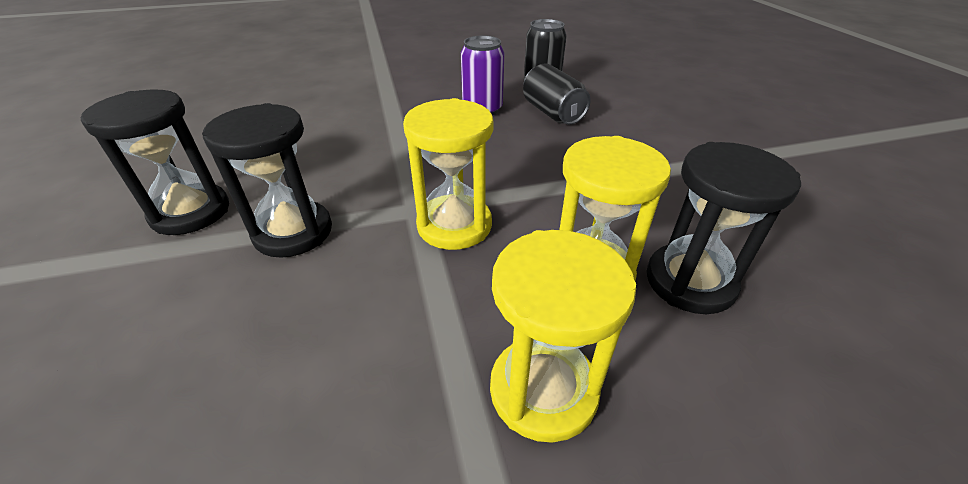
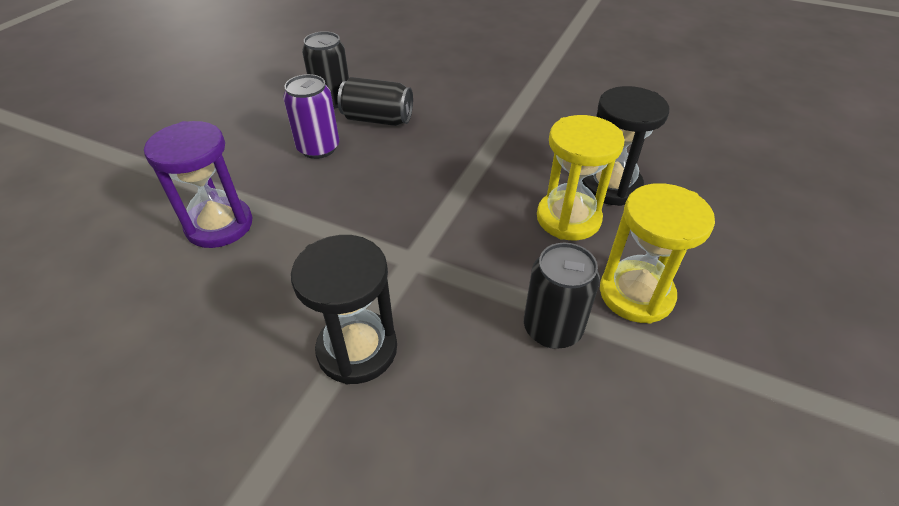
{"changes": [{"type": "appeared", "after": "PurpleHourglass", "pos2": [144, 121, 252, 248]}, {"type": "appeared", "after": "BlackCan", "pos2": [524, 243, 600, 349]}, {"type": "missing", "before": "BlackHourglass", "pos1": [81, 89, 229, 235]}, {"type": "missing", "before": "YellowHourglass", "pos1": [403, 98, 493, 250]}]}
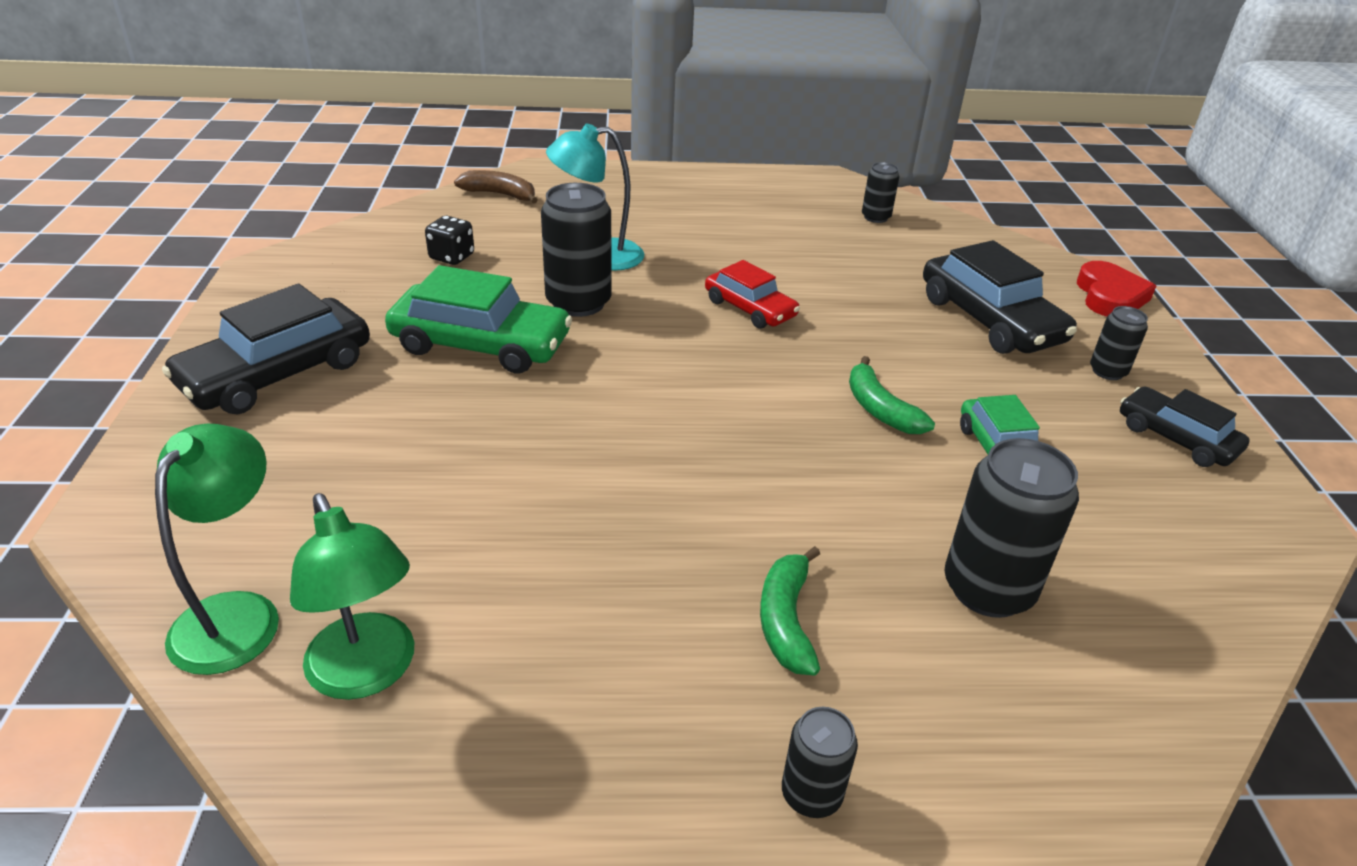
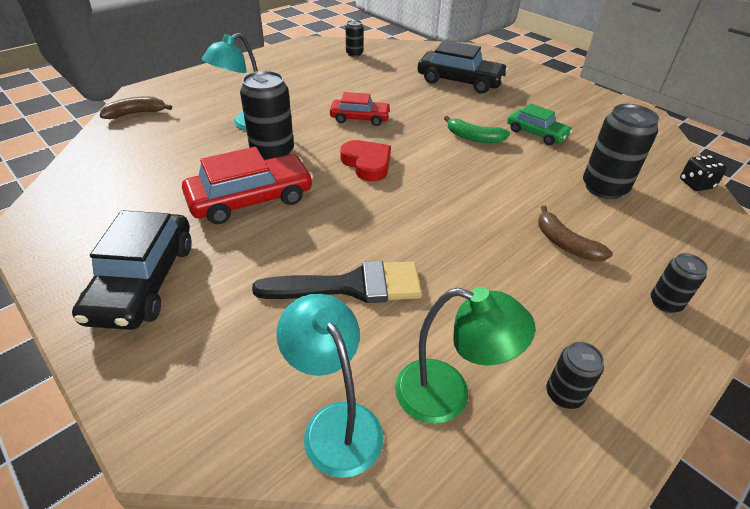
{"changes": [{"type": "colour", "before": "GreenCar", "after": "RedCar", "pos1": [385, 265, 572, 374], "pos2": [182, 147, 313, 224]}, {"type": "appeared", "after": "BlackBrush", "pos2": [252, 261, 422, 303]}, {"type": "colour", "before": "GreenLamp", "after": "TurquoiseLamp", "pos1": [155, 424, 279, 675], "pos2": [276, 294, 383, 478]}, {"type": "relocated", "before": "RedHeart", "pos1": [1077, 261, 1156, 316], "pos2": [340, 140, 391, 181]}, {"type": "colour", "before": "GreenBanana", "after": "BrownBanana", "pos1": [760, 546, 820, 675], "pos2": [538, 205, 613, 262]}, {"type": "relocated", "before": "BlackCan", "pos1": [1090, 306, 1148, 380], "pos2": [546, 342, 604, 409]}, {"type": "relocated", "before": "BlackDice", "pos1": [425, 216, 474, 265], "pos2": [680, 155, 727, 191]}, {"type": "missing", "before": "BlackCar", "pos1": [1120, 387, 1250, 467]}]}
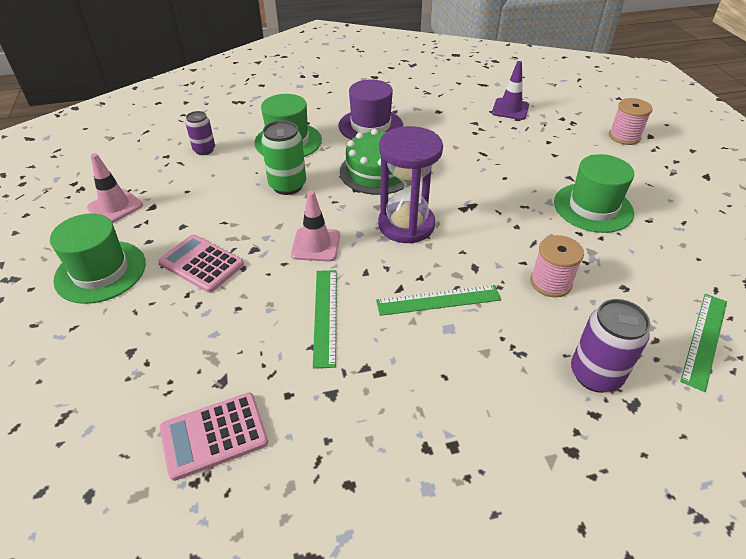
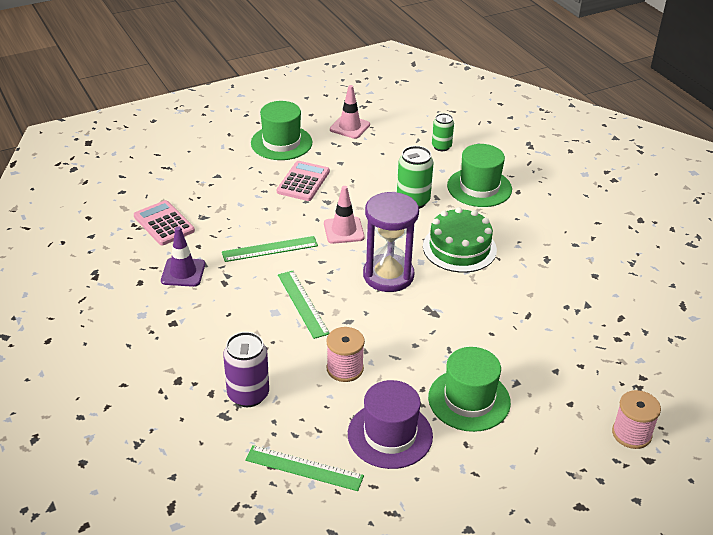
{"changes": [{"type": "relocated", "before": "PurpleTrafficCone", "pos1": [492, 61, 529, 120], "pos2": [161, 226, 205, 287]}, {"type": "relocated", "before": "PurpleHat", "pos1": [339, 79, 403, 140], "pos2": [348, 380, 433, 469]}, {"type": "colour", "before": "PurpleCan", "after": "GreenCan", "pos1": [186, 111, 215, 155], "pos2": [432, 113, 454, 151]}]}
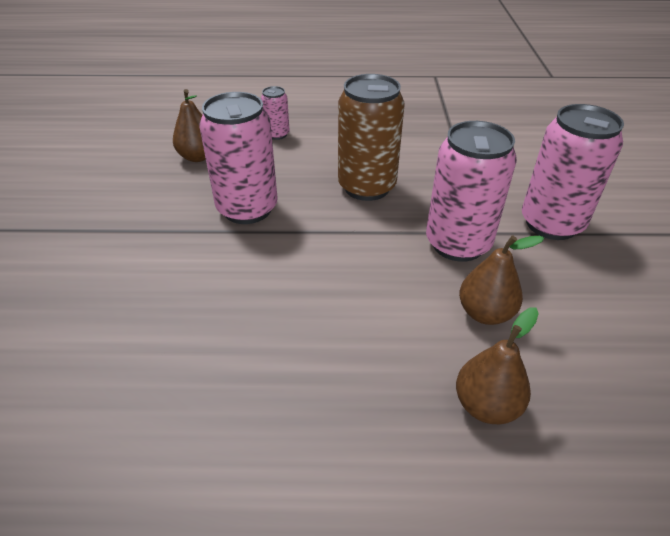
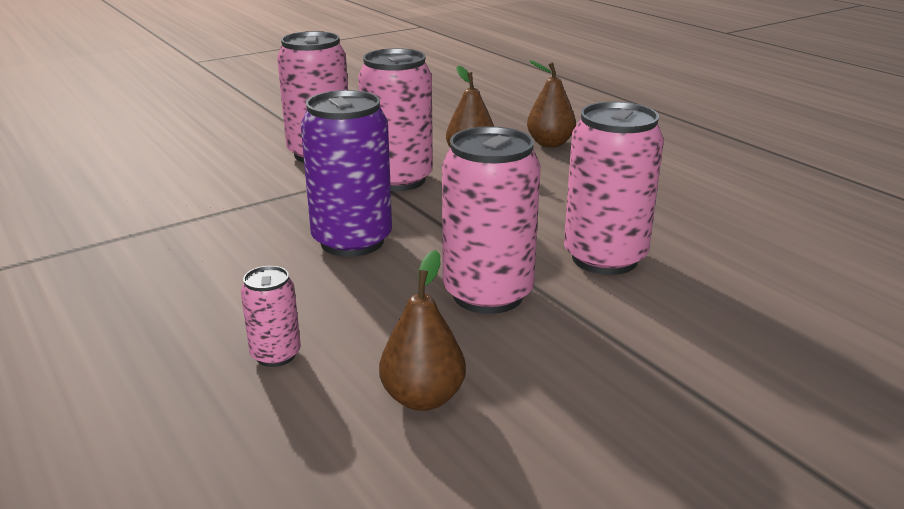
{"changes": [{"type": "colour", "before": "BrownCan", "after": "PurpleCan", "pos1": [338, 74, 405, 201], "pos2": [301, 90, 392, 257]}, {"type": "appeared", "after": "PinkCan", "pos2": [564, 102, 664, 275]}]}
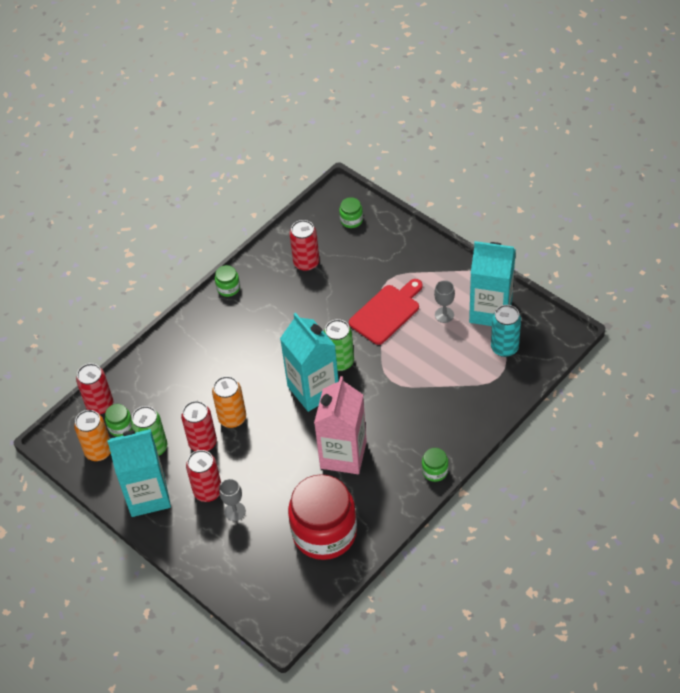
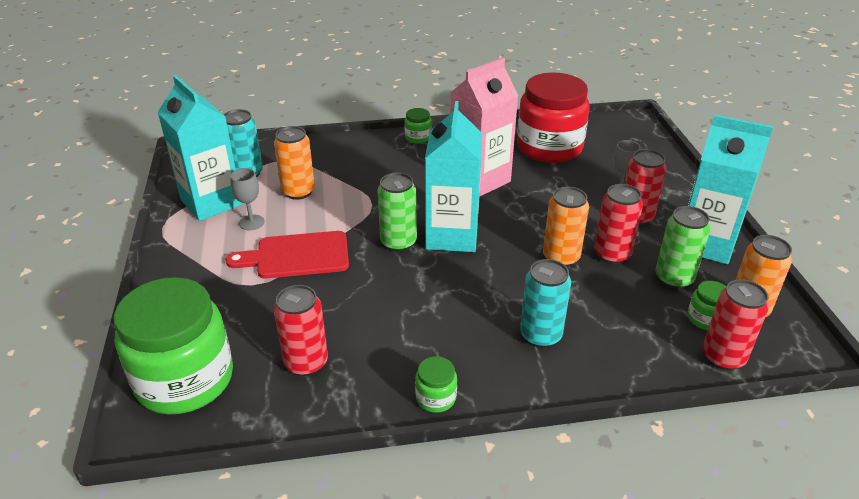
{"changes": [{"type": "size", "before": "GreenJar", "pos1": [339, 197, 363, 228], "pos2": [114, 277, 233, 415], "scale": 2.44}, {"type": "appeared", "after": "OrangeCan", "pos2": [274, 126, 315, 200]}, {"type": "appeared", "after": "TurquoiseCan", "pos2": [520, 259, 571, 348]}]}
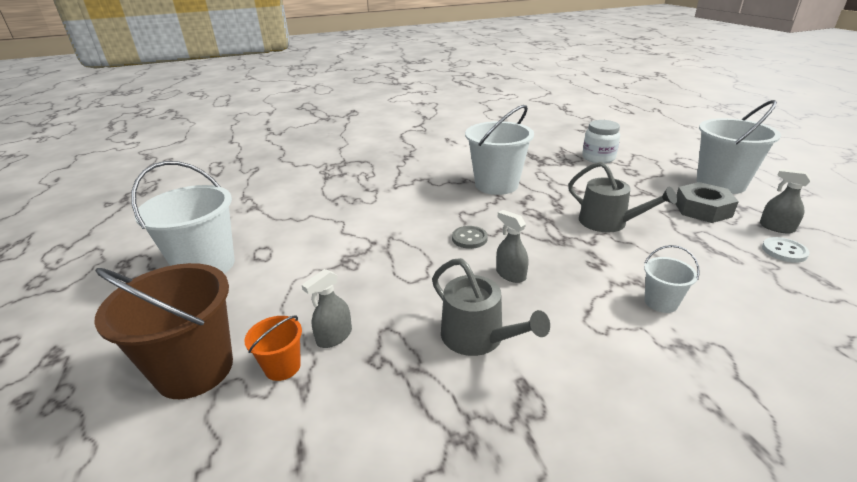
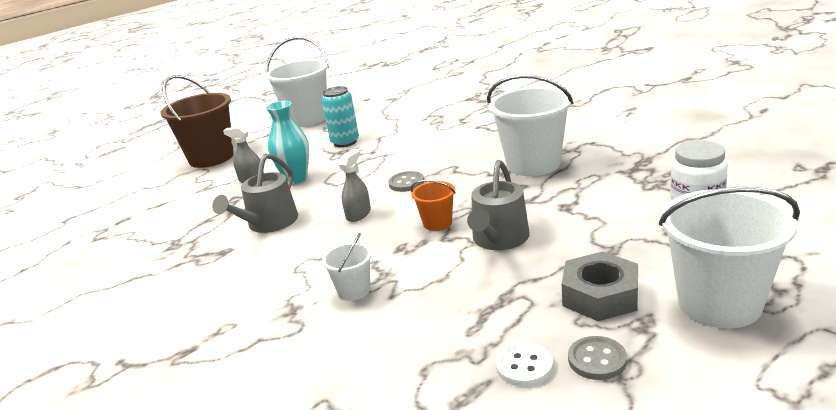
{"changes": [{"type": "appeared", "after": "TurquoiseVase", "pos2": [266, 101, 309, 184]}, {"type": "appeared", "after": "TurquoiseCan", "pos2": [322, 86, 359, 147]}, {"type": "relocated", "before": "OrangeBucket", "pos1": [244, 316, 302, 381], "pos2": [411, 180, 456, 231]}, {"type": "exchanged", "before": "GreySprayBottle", "after": "GreyButton", "pos1": [760, 169, 811, 234], "pos2": [568, 336, 627, 380]}]}
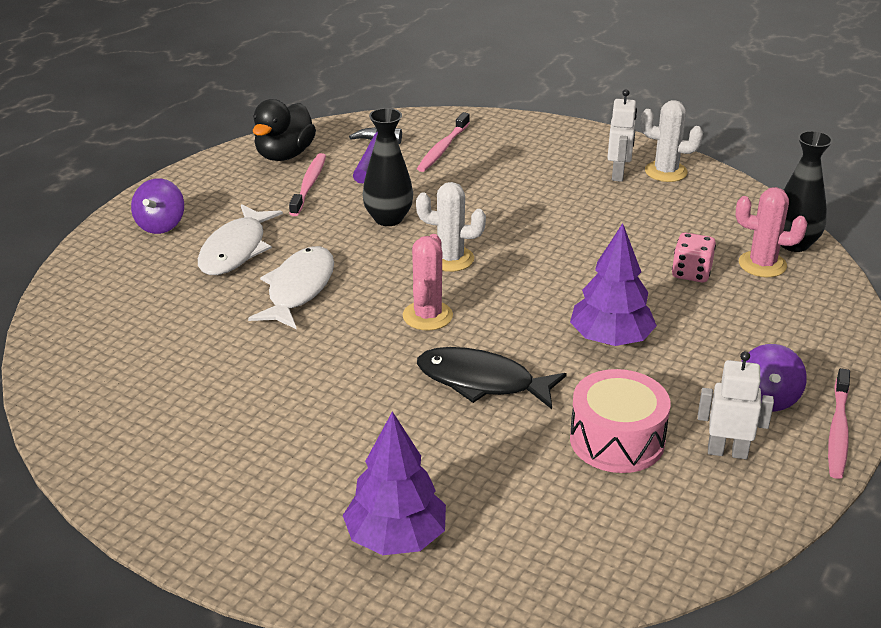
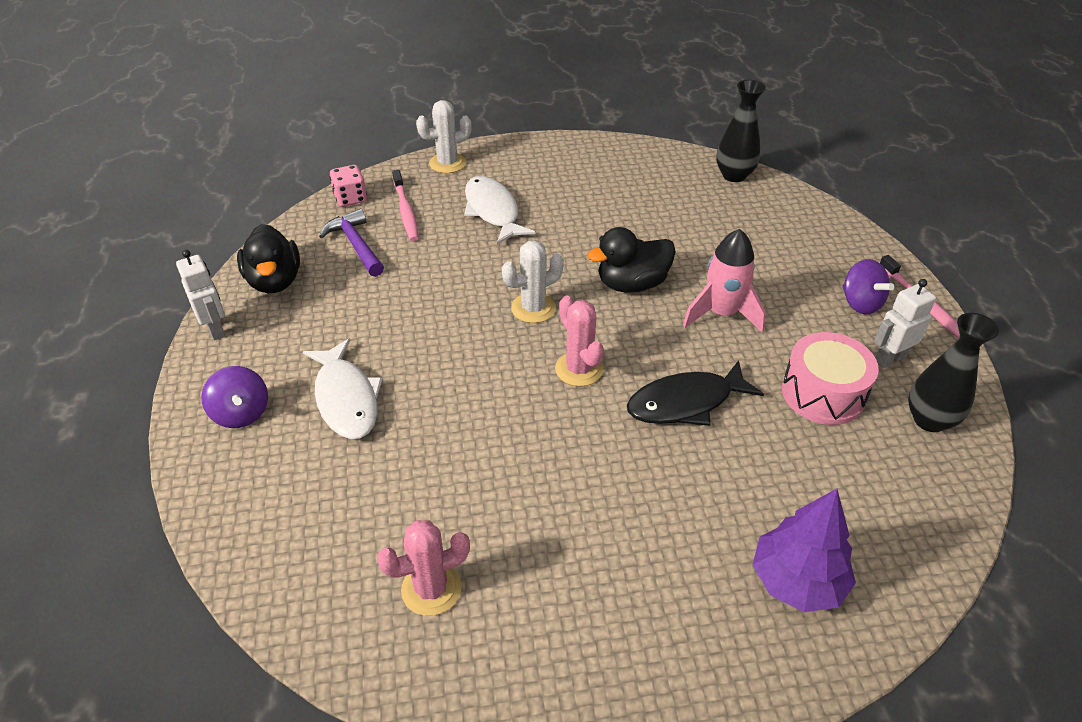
{"changes": [{"type": "relocated", "before": "WhiteRobot", "pos1": [607, 89, 637, 182], "pos2": [176, 250, 225, 340]}, {"type": "relocated", "before": "PinkDice", "pos1": [672, 233, 716, 283], "pos2": [330, 165, 367, 207]}, {"type": "relocated", "before": "PinkCactus", "pos1": [736, 187, 807, 277], "pos2": [377, 520, 470, 616]}, {"type": "relocated", "before": "WhiteCactus", "pos1": [640, 100, 703, 182], "pos2": [416, 100, 472, 173]}, {"type": "relocated", "before": "WhiteFish", "pos1": [248, 246, 334, 329], "pos2": [464, 176, 536, 245]}, {"type": "appeared", "after": "BlackDuck", "pos2": [587, 227, 676, 293]}, {"type": "exchanged", "before": "PurpleTree", "after": "PinkRocket", "pos1": [570, 223, 657, 346], "pos2": [683, 229, 766, 333]}, {"type": "relocated", "before": "BlackVase", "pos1": [362, 108, 413, 226], "pos2": [908, 313, 999, 432]}, {"type": "missing", "before": "PinkToothbrush", "pos1": [289, 153, 326, 216]}]}
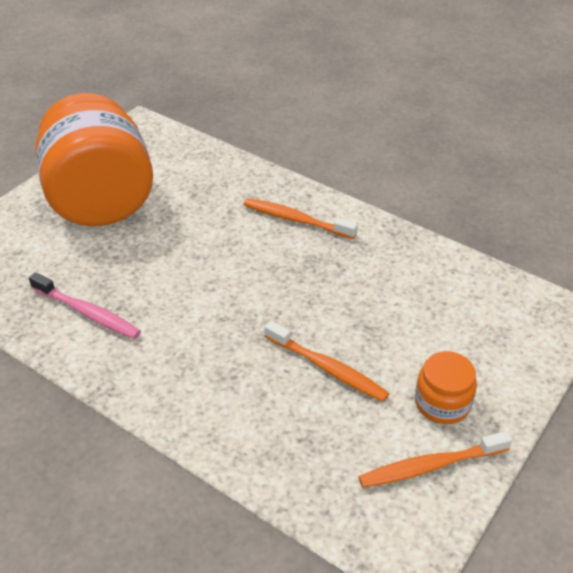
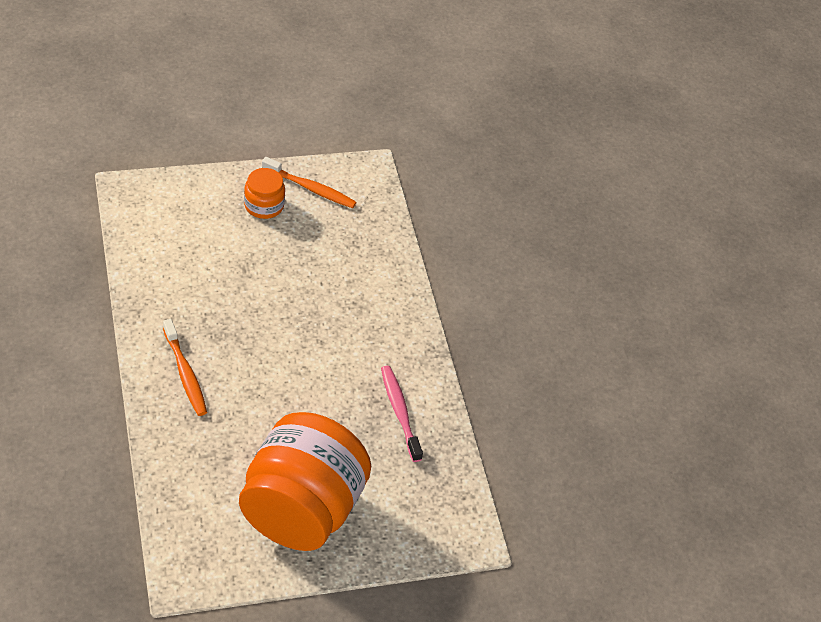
{"changes": [{"type": "missing", "before": "OrangeToothbrush", "pos1": [264, 321, 389, 402]}]}
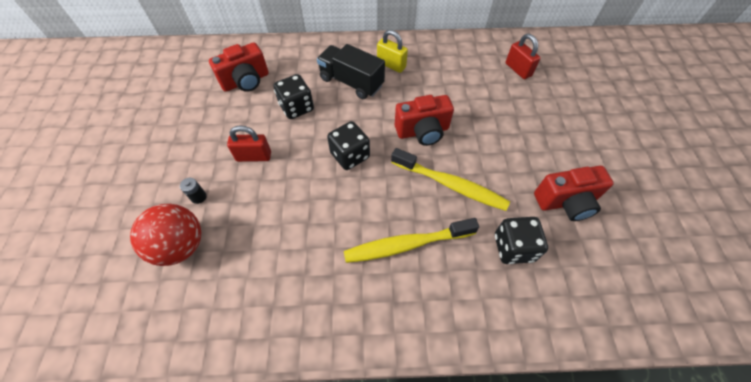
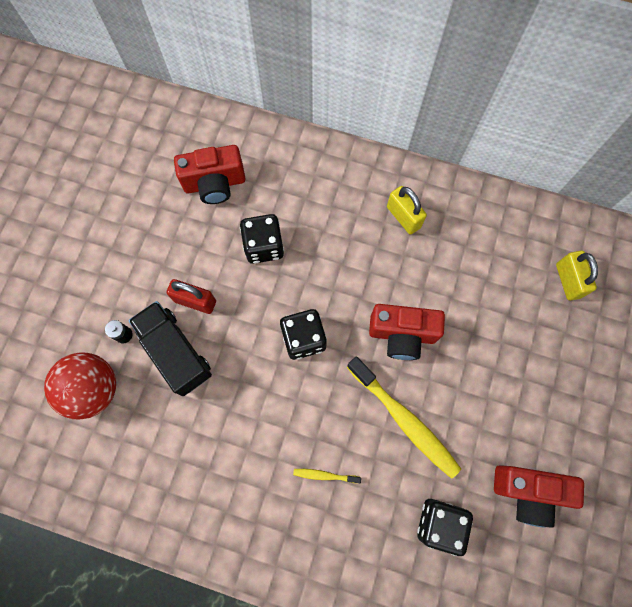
{"changes": [{"type": "relocated", "before": "BlackTruck", "pos1": [317, 44, 385, 99], "pos2": [128, 301, 212, 396]}, {"type": "size", "before": "YellowToothbrush", "pos1": [344, 218, 479, 263], "pos2": [293, 469, 361, 483], "scale": 0.44}, {"type": "colour", "before": "RedPadlock", "after": "YellowPadlock", "pos1": [505, 34, 541, 79], "pos2": [556, 251, 598, 300]}]}
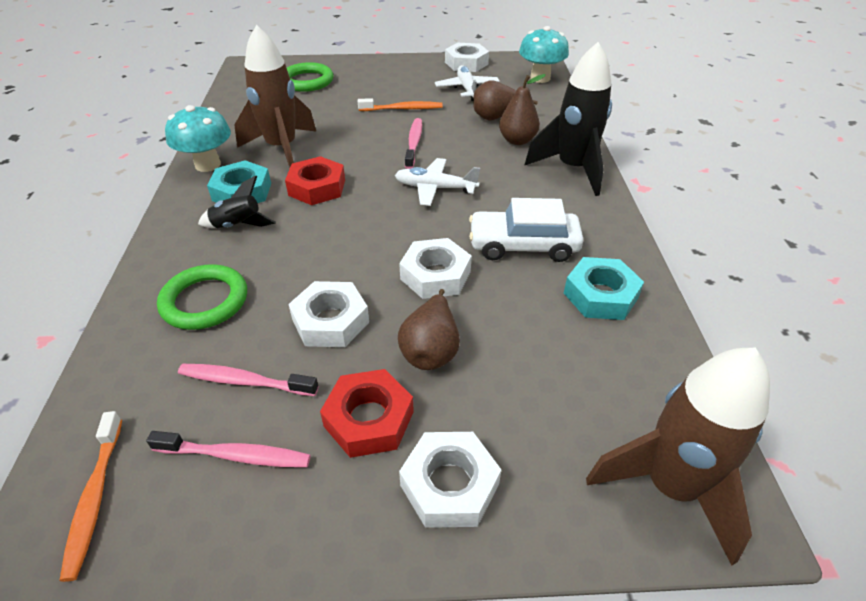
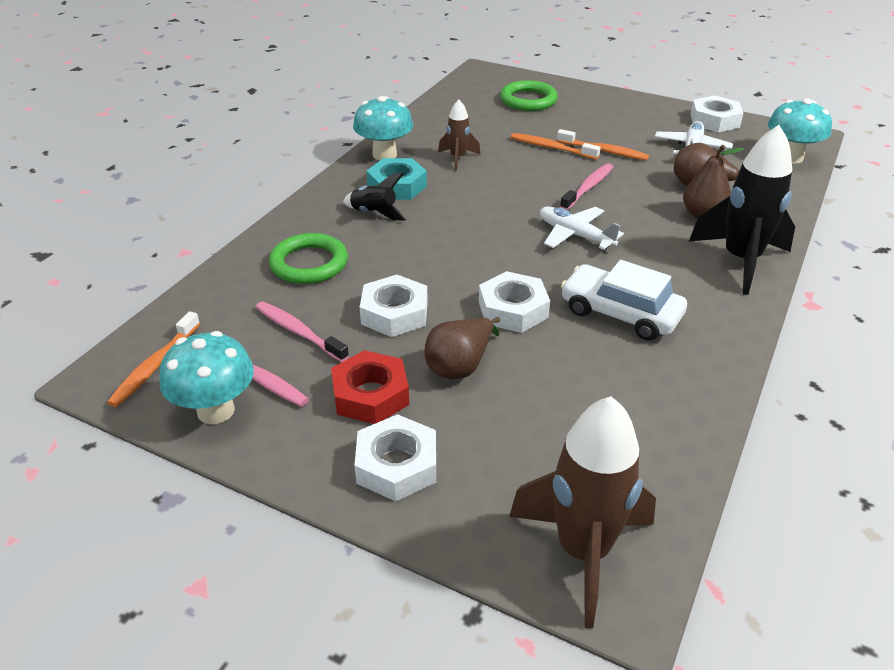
{"changes": [{"type": "appeared", "after": "TurquoiseMushroom", "pos2": [159, 331, 254, 424]}, {"type": "size", "before": "BrownRocket", "pos1": [234, 25, 316, 167], "pos2": [438, 99, 481, 171], "scale": 0.51}, {"type": "appeared", "after": "OrangeToothbrush", "pos2": [511, 133, 601, 160]}, {"type": "missing", "before": "RedNut", "pos1": [285, 156, 345, 205]}, {"type": "missing", "before": "TurquoiseNut", "pos1": [564, 257, 644, 320]}]}
